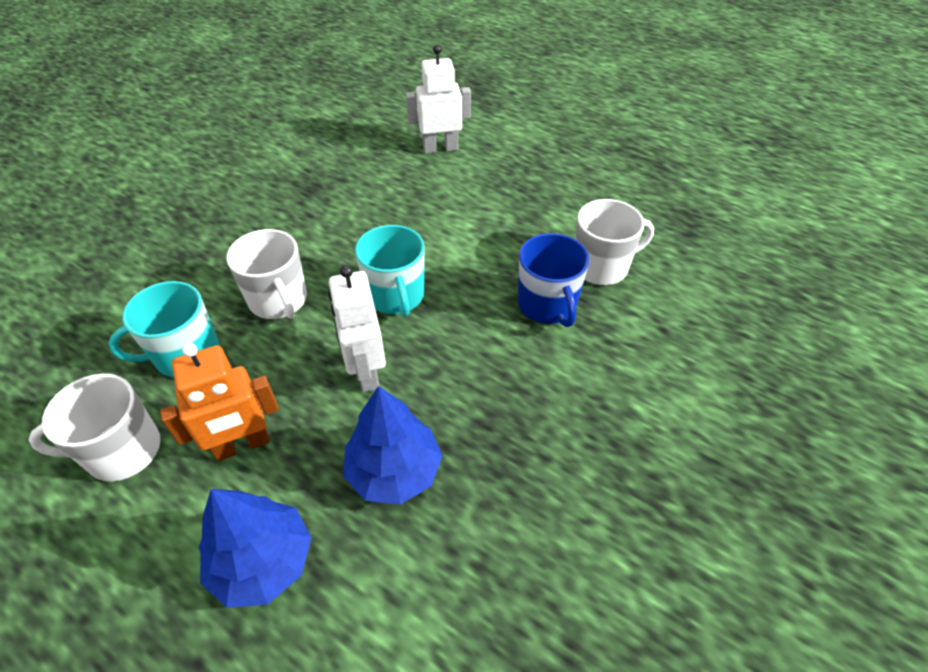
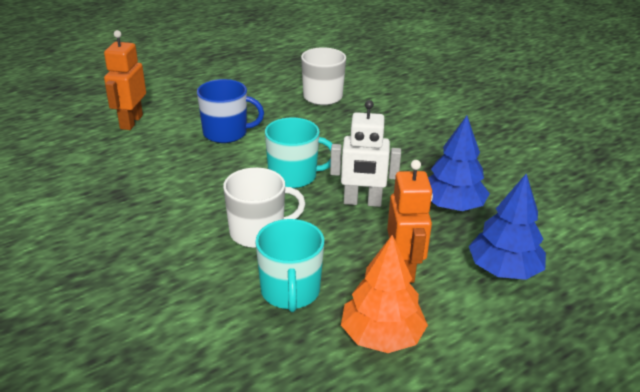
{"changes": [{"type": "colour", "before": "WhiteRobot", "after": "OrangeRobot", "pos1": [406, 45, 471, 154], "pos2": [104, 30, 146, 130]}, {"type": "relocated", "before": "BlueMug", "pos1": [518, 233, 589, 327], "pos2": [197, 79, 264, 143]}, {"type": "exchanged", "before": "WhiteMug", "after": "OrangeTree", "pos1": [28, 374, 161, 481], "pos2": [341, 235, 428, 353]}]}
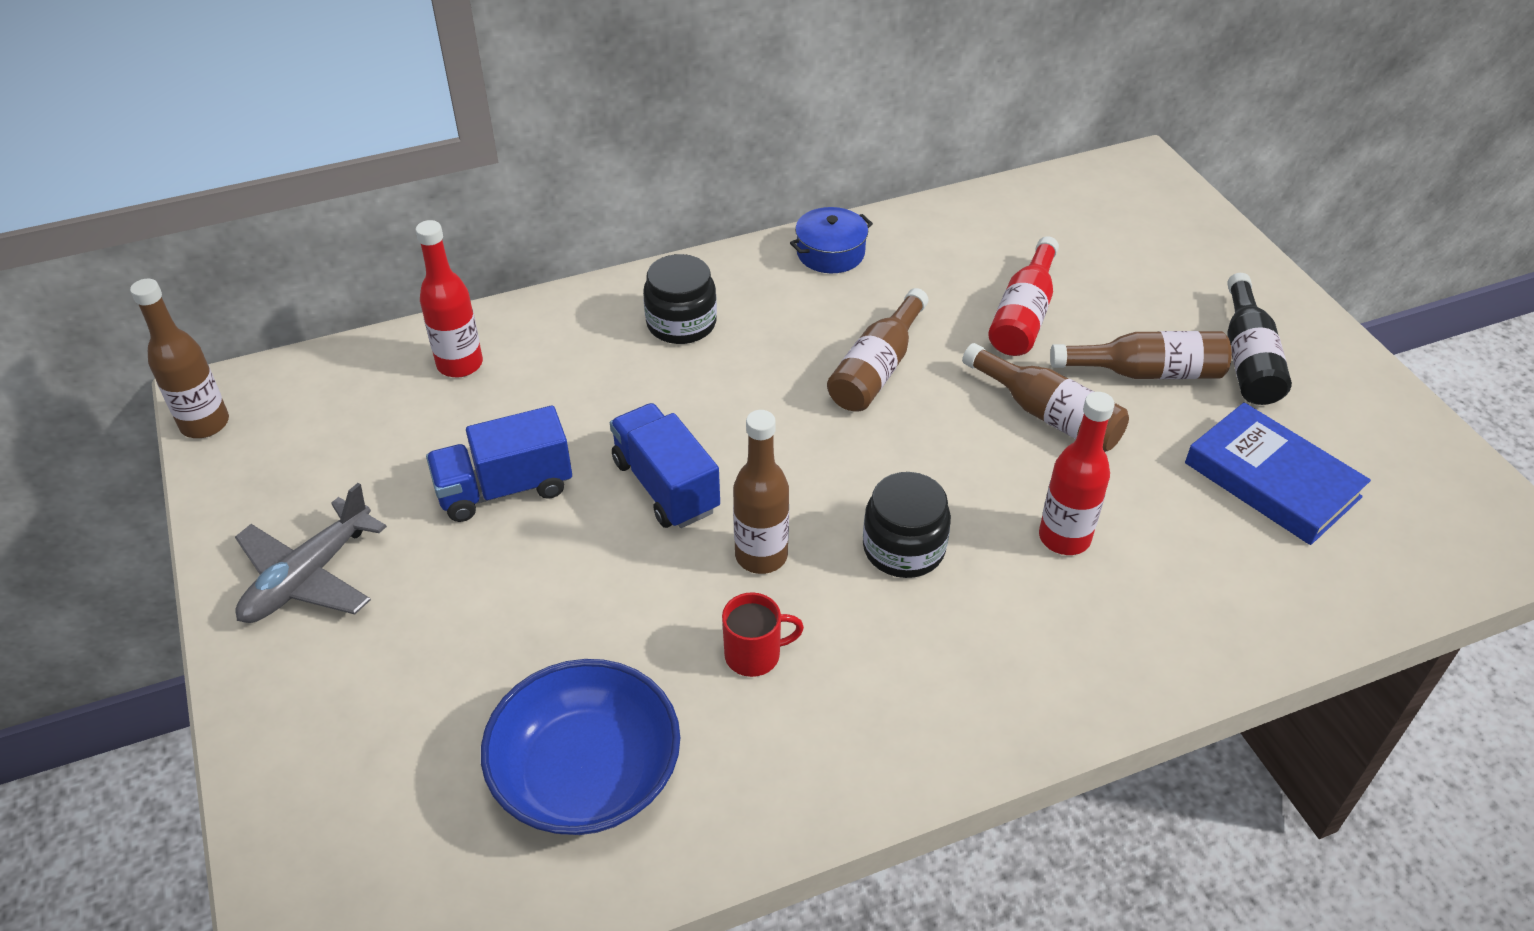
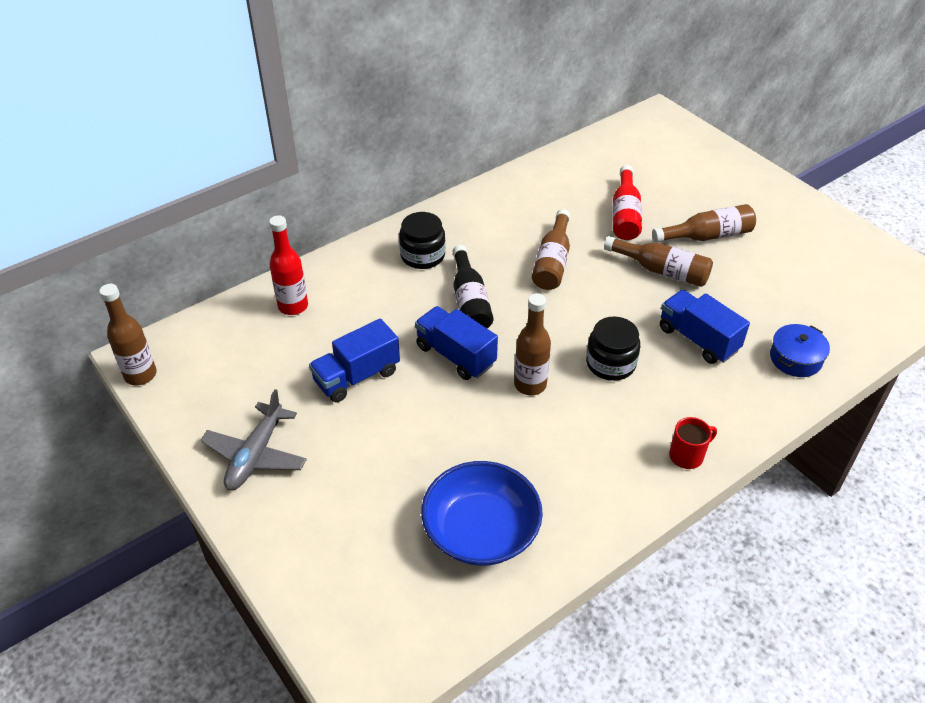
{"changes": [{"type": "relocated", "before": "BlackBottle", "pos1": [1227, 273, 1292, 405], "pos2": [453, 245, 494, 329]}, {"type": "exchanged", "before": "RedBottle", "after": "BlueTruck", "pos1": [1039, 392, 1115, 555], "pos2": [660, 290, 750, 364]}, {"type": "relocated", "before": "RedMug", "pos1": [722, 592, 804, 677], "pos2": [669, 417, 717, 469]}, {"type": "relocated", "before": "BluePot", "pos1": [790, 207, 873, 273], "pos2": [770, 324, 830, 377]}, {"type": "missing", "before": "BlueBook", "pos1": [1185, 402, 1371, 545]}]}
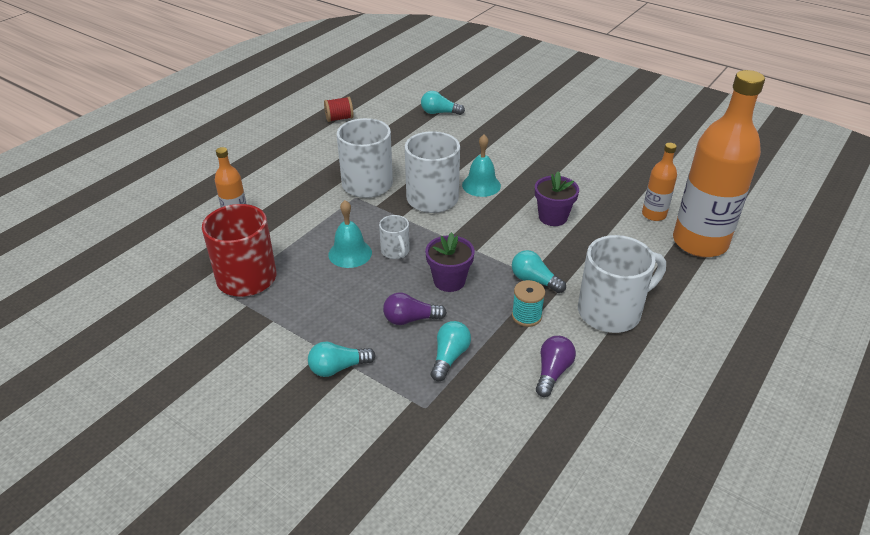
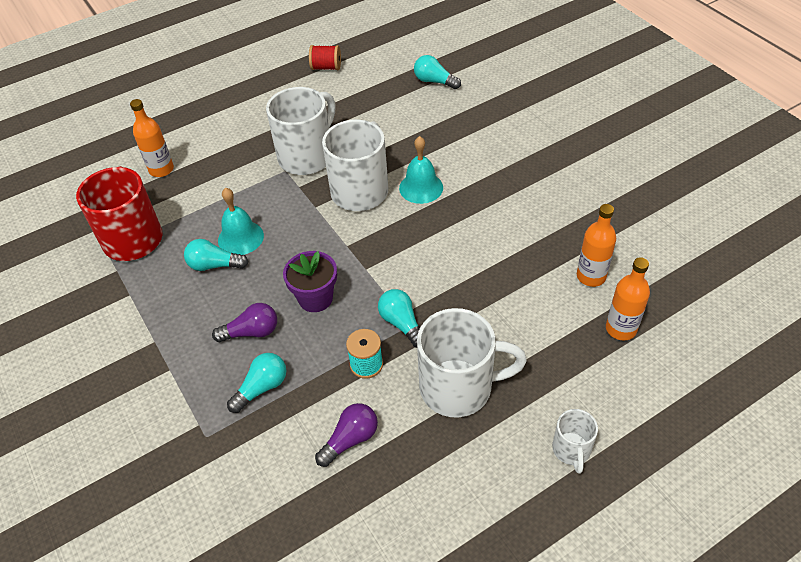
{"changes": [{"type": "relocated", "before": "TurquoiseLightBulb", "pos1": [308, 342, 376, 377], "pos2": [184, 239, 248, 271]}, {"type": "spun", "before": "PurpleLightBulb", "pos1": [383, 292, 447, 325], "pos2": [212, 303, 277, 342], "turn": 150}, {"type": "relocated", "before": "WhiteMug", "pos1": [379, 215, 410, 259], "pos2": [552, 409, 598, 474]}, {"type": "size", "before": "OrangeBottle", "pos1": [673, 70, 765, 257], "pos2": [606, 257, 650, 341], "scale": 0.47}, {"type": "missing", "before": "PurpleFlowerPot", "pos1": [535, 172, 579, 226]}]}
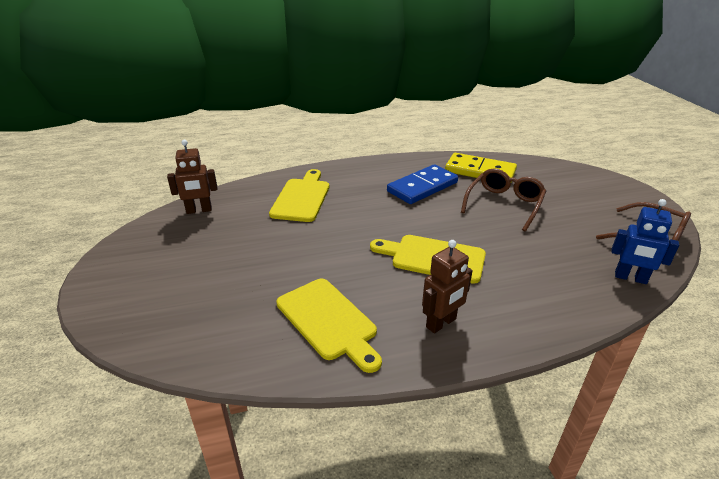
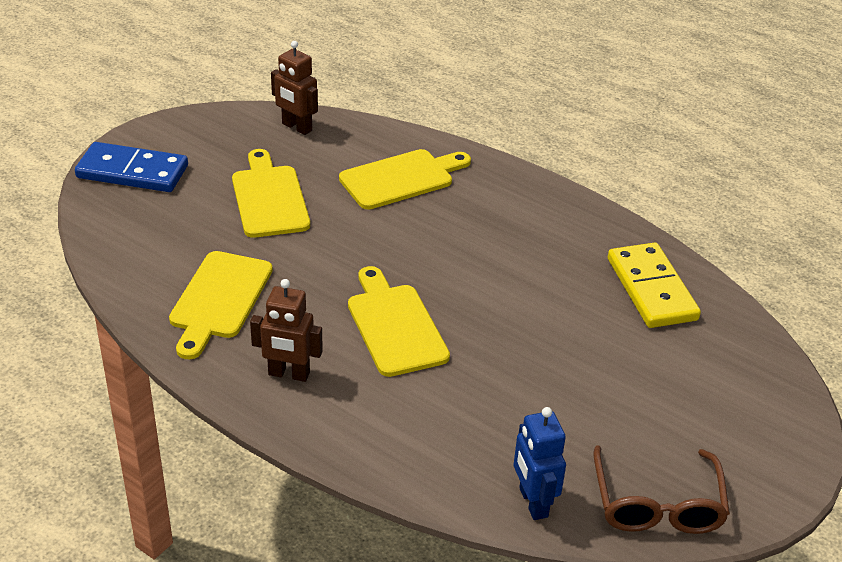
{"changes": [{"type": "relocated", "before": "BlueDomino", "pos1": [387, 164, 458, 204], "pos2": [75, 142, 188, 192]}, {"type": "appeared", "after": "YellowCuttingBoard", "pos2": [232, 149, 310, 238]}, {"type": "missing", "before": "BrownGlasses", "pos1": [461, 168, 546, 231]}]}
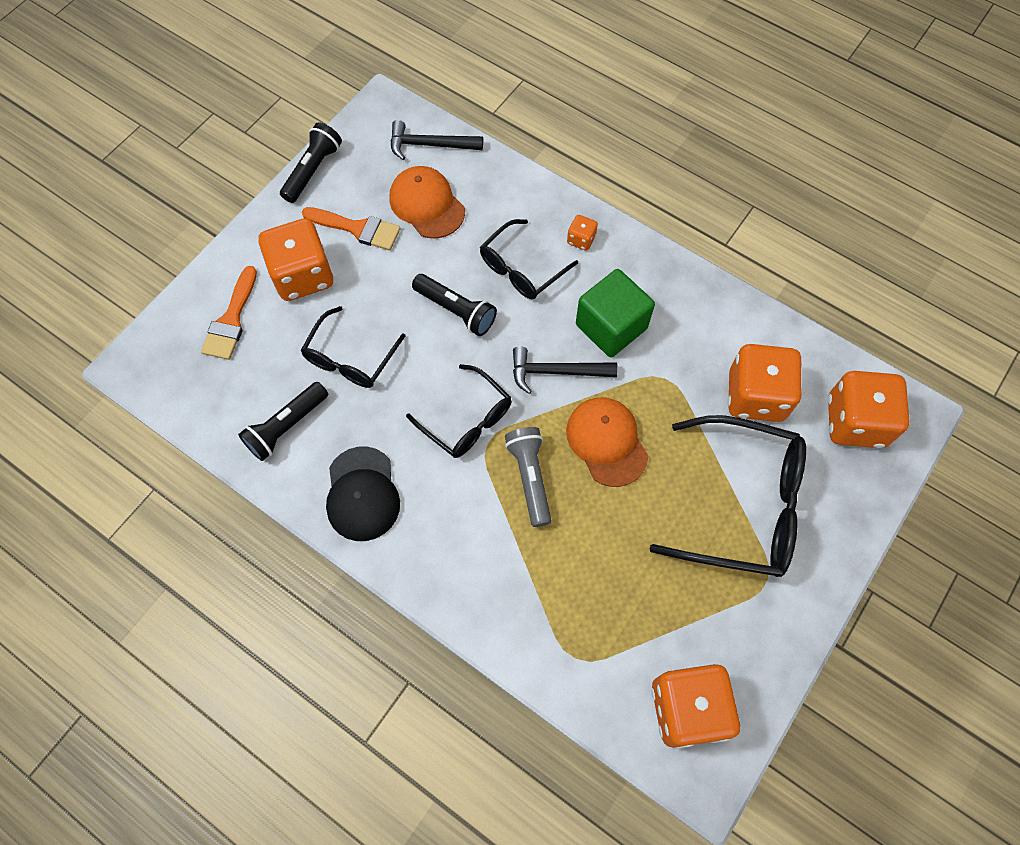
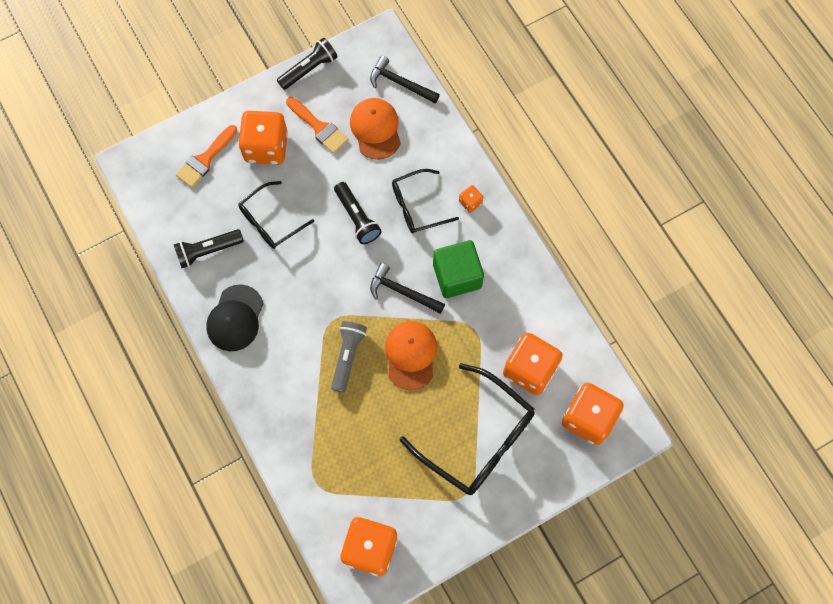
{"changes": [{"type": "missing", "before": "BlackGlasses", "pos1": [406, 364, 512, 458]}]}
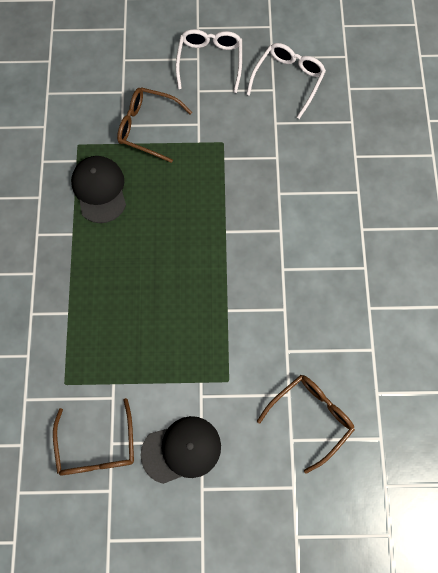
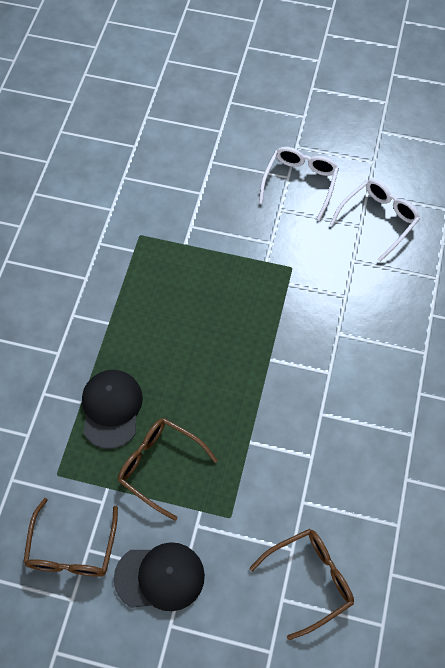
{"changes": [{"type": "relocated", "before": "BlackCap", "pos1": [71, 156, 126, 223], "pos2": [82, 370, 143, 449]}, {"type": "relocated", "before": "BrownGlasses", "pos1": [117, 87, 192, 163], "pos2": [118, 418, 218, 521]}]}
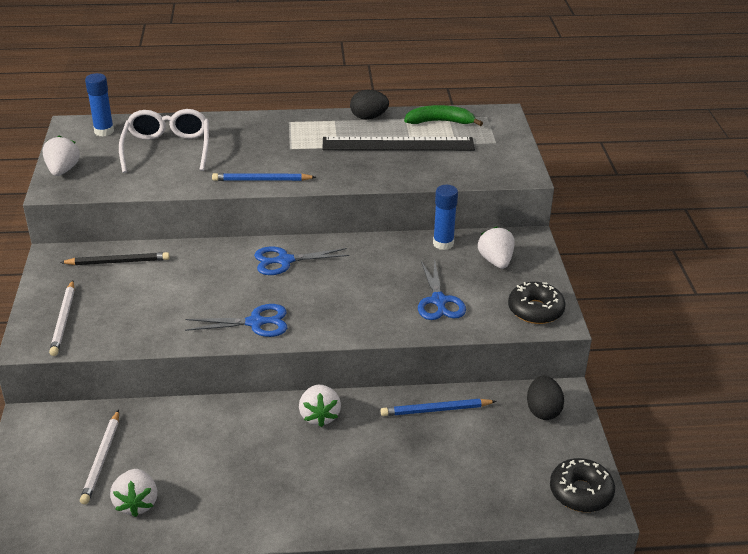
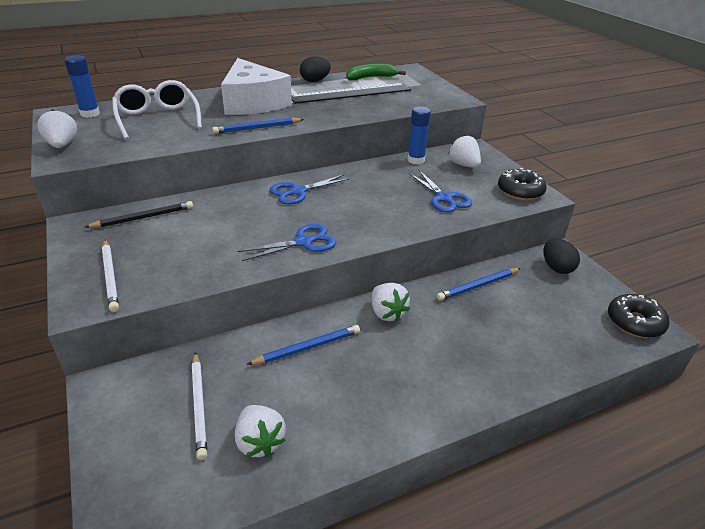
{"changes": [{"type": "appeared", "after": "WhiteCheese", "pos2": [221, 58, 292, 115]}, {"type": "appeared", "after": "BluePencil", "pos2": [246, 325, 360, 365]}]}
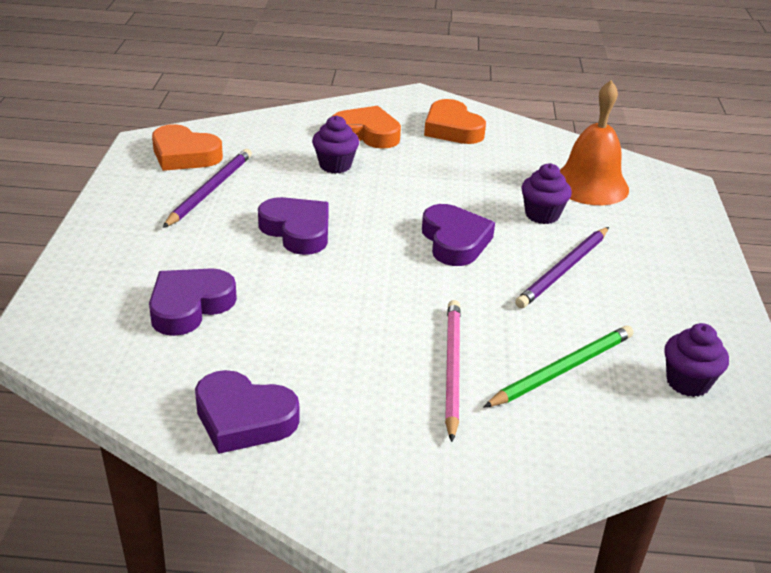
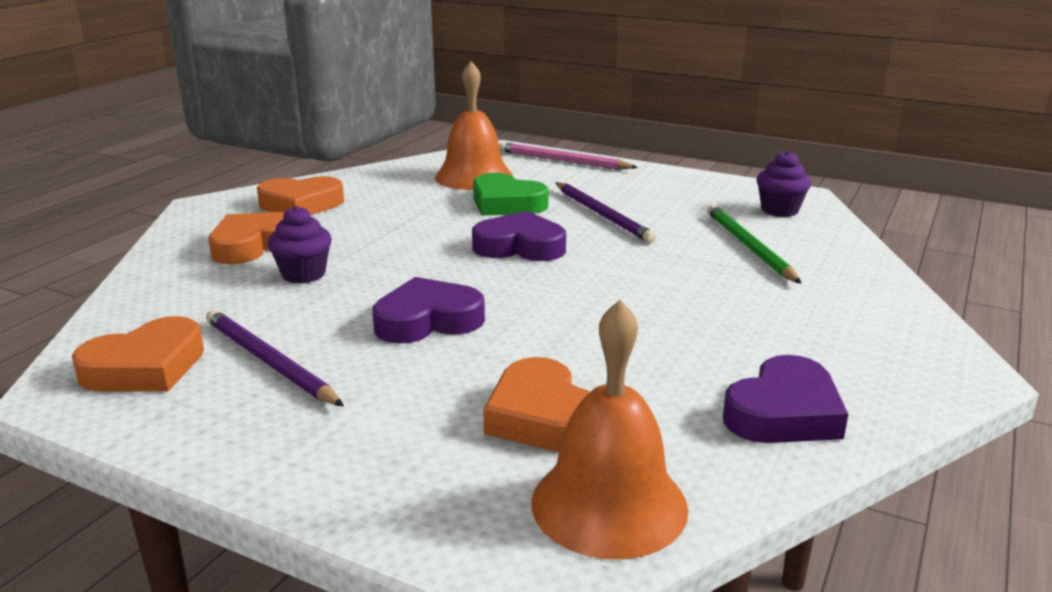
{"changes": [{"type": "exchanged", "before": "PurpleCupcake", "after": "GreenHeart", "pos1": [521, 163, 572, 224], "pos2": [473, 173, 549, 216]}, {"type": "colour", "before": "PurpleHeart", "after": "OrangeHeart", "pos1": [149, 268, 237, 336], "pos2": [483, 357, 590, 452]}, {"type": "relocated", "before": "PinkPencil", "pos1": [445, 300, 461, 442], "pos2": [499, 142, 638, 170]}, {"type": "appeared", "after": "OrangeBell", "pos2": [532, 300, 688, 559]}]}
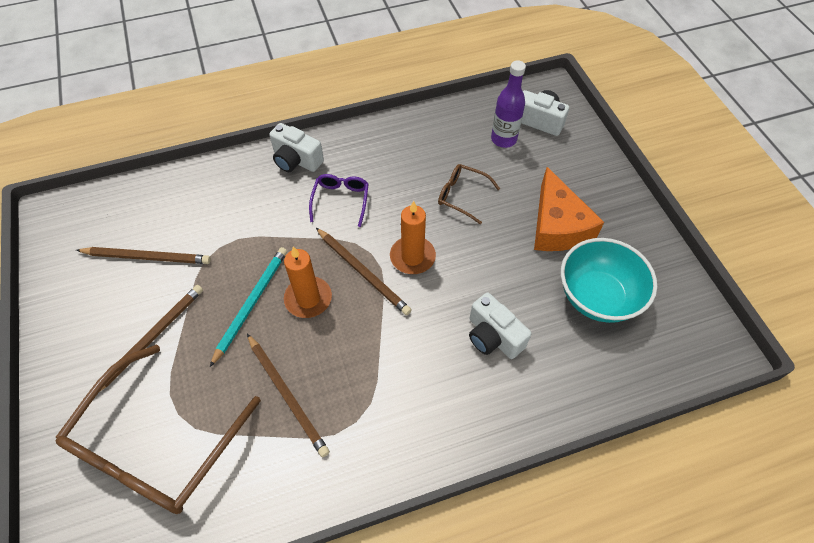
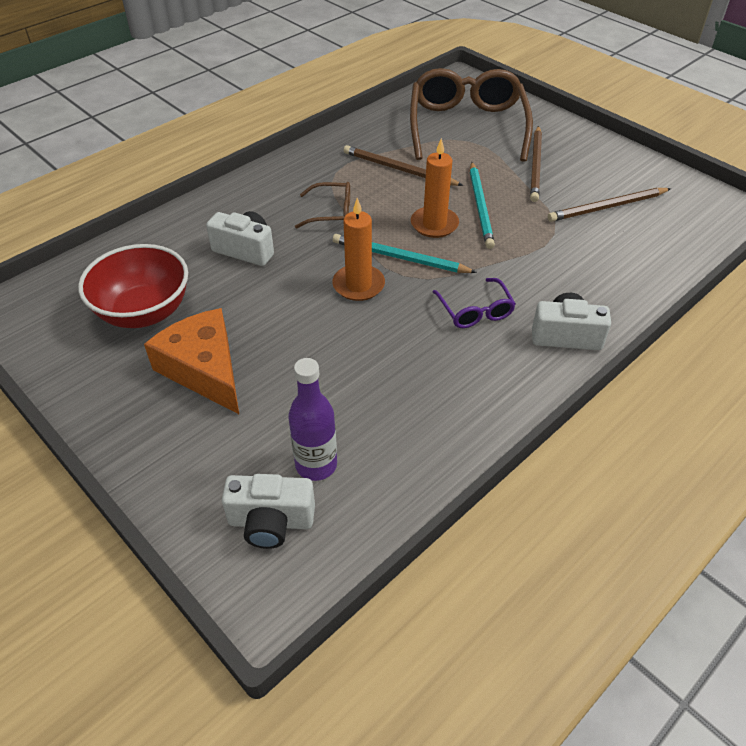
{"changes": [{"type": "colour", "before": "TurquoiseBowl", "after": "RedBowl", "pos1": [561, 238, 657, 323], "pos2": [78, 244, 188, 328]}, {"type": "relocated", "before": "BrownGlasses", "pos1": [438, 164, 500, 225], "pos2": [295, 182, 350, 229]}, {"type": "colour", "before": "BrownPencil", "after": "TurquoisePencil", "pos1": [316, 228, 411, 315], "pos2": [333, 234, 477, 273]}]}
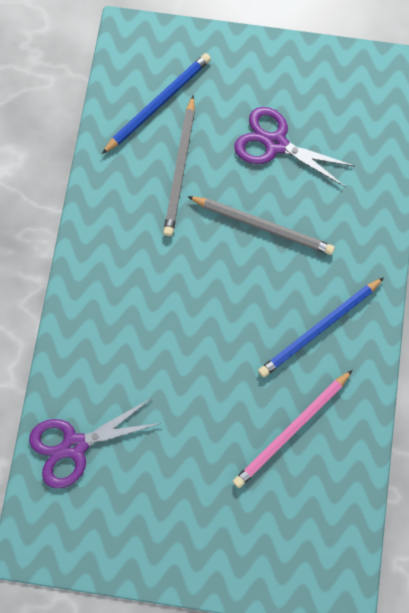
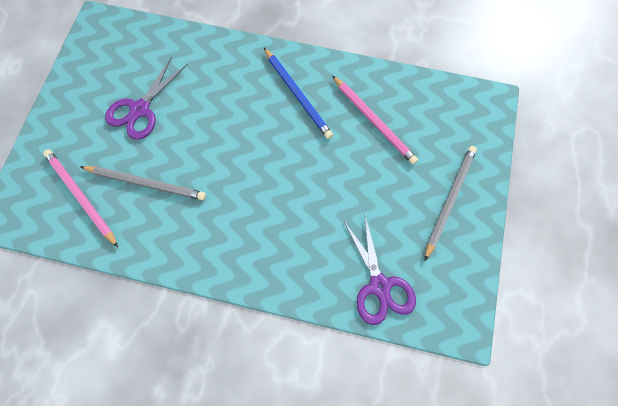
{"changes": [{"type": "colour", "before": "BluePencil", "after": "PinkPencil", "pos1": [102, 53, 211, 154], "pos2": [43, 149, 118, 247]}, {"type": "relocated", "before": "GreyPencil", "pos1": [187, 196, 335, 255], "pos2": [425, 146, 477, 260]}]}
